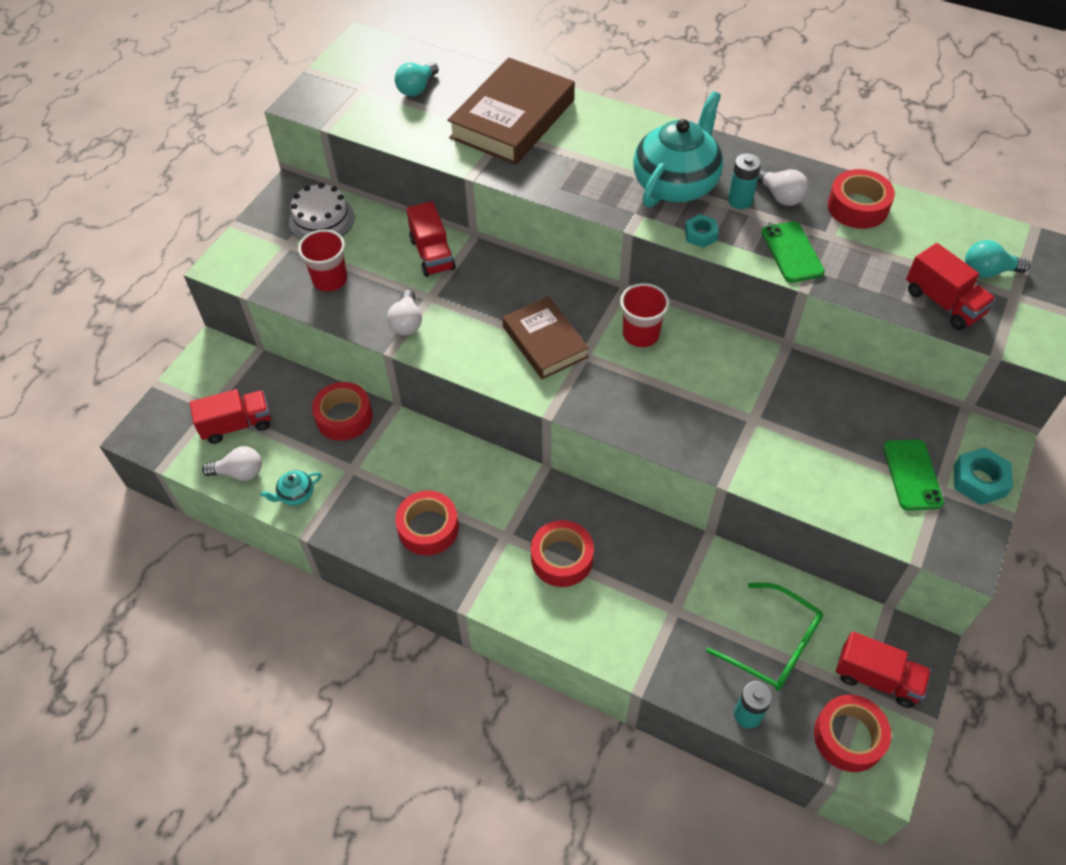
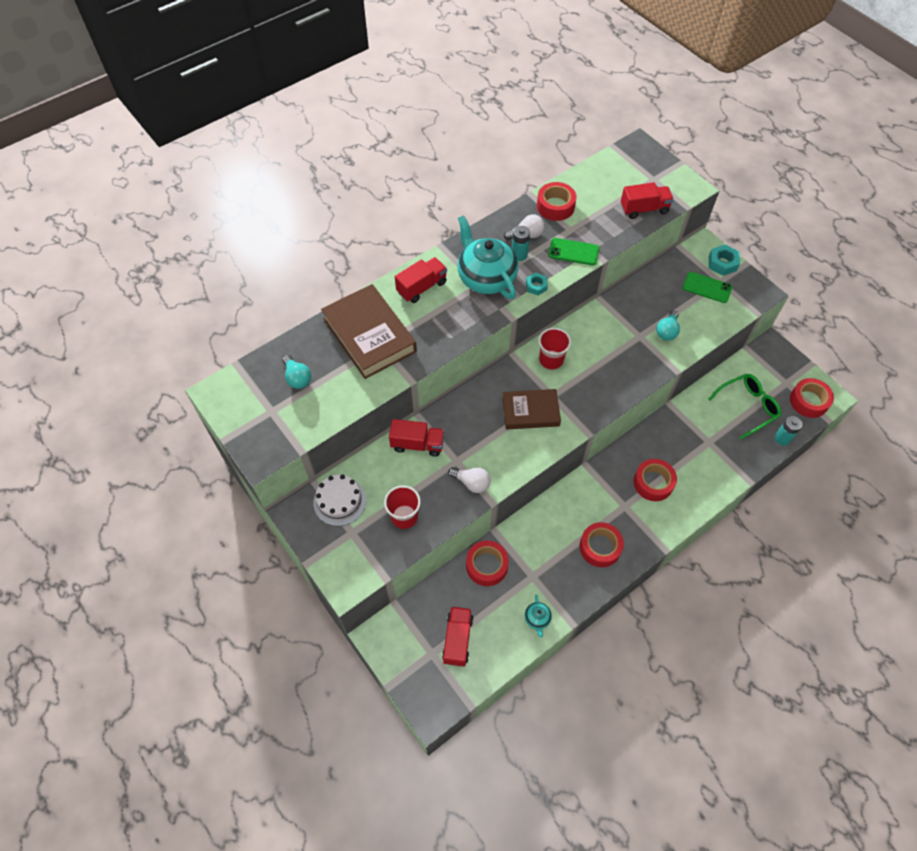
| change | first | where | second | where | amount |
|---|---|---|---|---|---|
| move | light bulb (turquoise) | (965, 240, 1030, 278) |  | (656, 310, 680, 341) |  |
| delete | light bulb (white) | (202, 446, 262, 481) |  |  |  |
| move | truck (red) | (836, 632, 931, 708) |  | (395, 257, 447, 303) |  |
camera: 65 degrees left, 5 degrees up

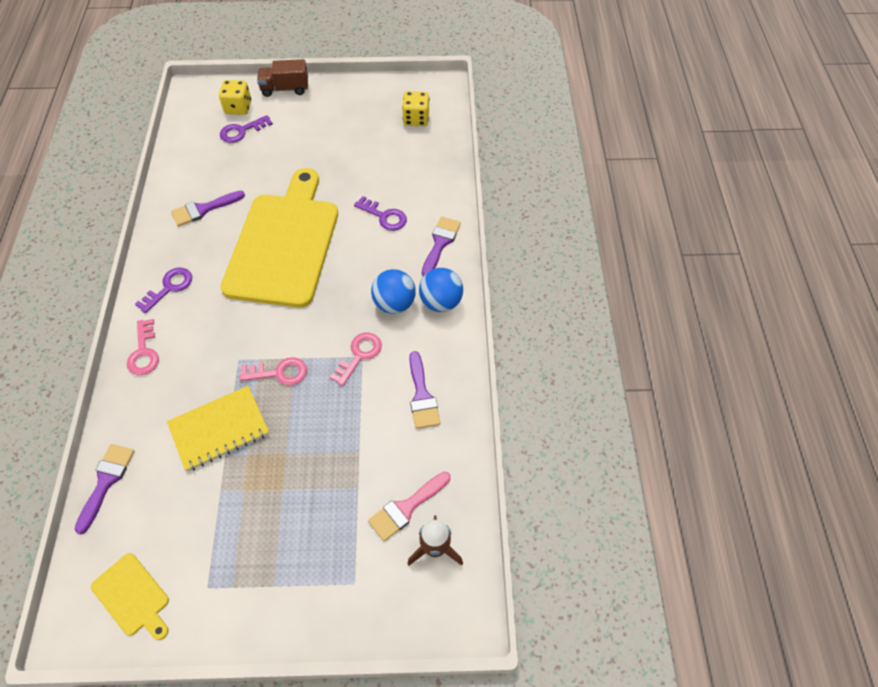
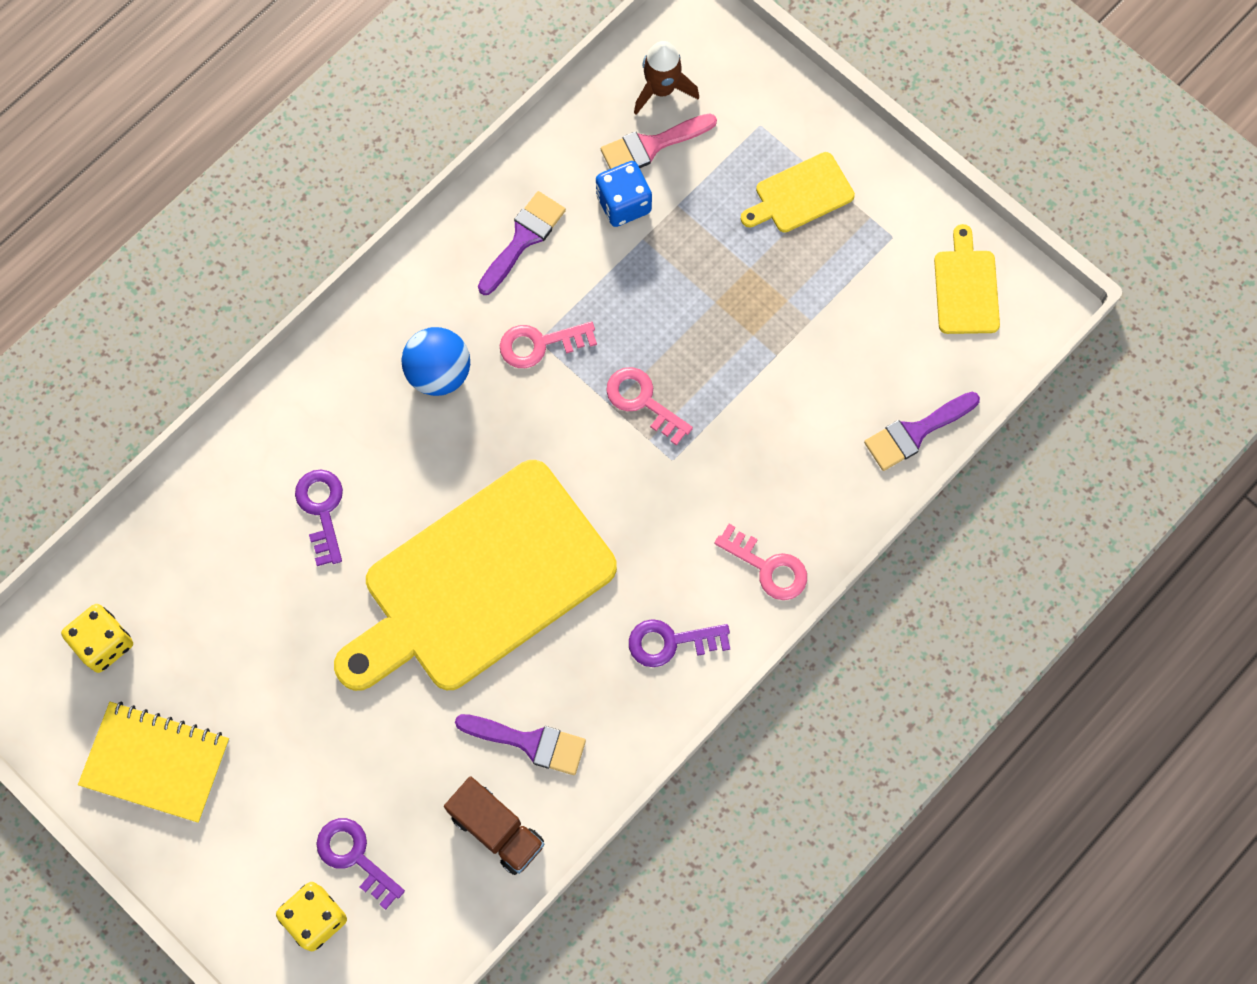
| change | first | where | second | where | amount |
|---|---|---|---|---|---|
| move | truck (brown) | (257, 59, 308, 97) |  | (444, 777, 545, 875) |  |
| rotate | key (purple) | (220, 115, 273, 143) |  | (316, 818, 405, 910) | 150 degrees counterclockwise |
| delete | brush (purple) | (422, 217, 461, 276) |  |  |  |
| delete | ball (blue) | (419, 268, 463, 312) |  |  |  |
| rotate | key (pink) | (127, 319, 159, 375) |  | (714, 524, 807, 600) | 90 degrees clockwise |
| move | notebook (yellow) | (167, 386, 269, 472) |  | (78, 702, 230, 823) |  |
| rotate | brush (pink) | (368, 472, 451, 541) |  | (601, 113, 717, 169) | 150 degrees clockwise |
| insert |  |  | cutting board (yellow) | (741, 152, 855, 233) |  |
| insert |  |  | dice (blue) | (596, 161, 652, 227) |  |
camera: 135 degrees left, 15 degrees up

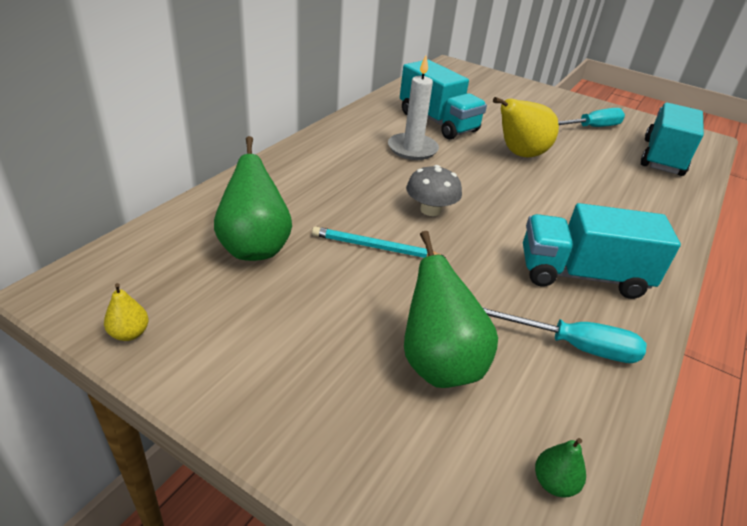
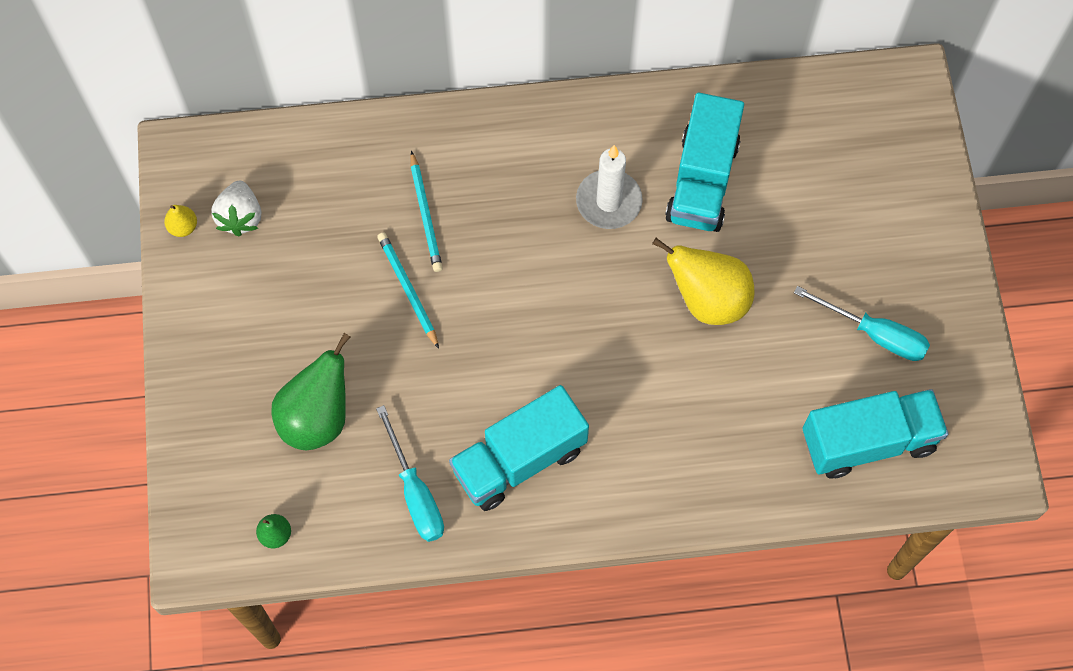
| change | first | where | second | where | amount |
|---|---|---|---|---|---|
| delete | pear (green) | (214, 136, 292, 261) |  |  |  |
| delete | mushroom (grey) | (406, 165, 462, 216) |  |  |  |
| rotate | truck (turquoise) | (523, 203, 681, 299) |  | (449, 385, 589, 511) | 90 degrees counterclockwise |
| insert |  |  | pencil (turquoise) | (410, 151, 443, 272) |  |
| insert |  |  | strawberry (white) | (211, 181, 261, 236) |  |
camera: 55 degrees right, 30 degrees up

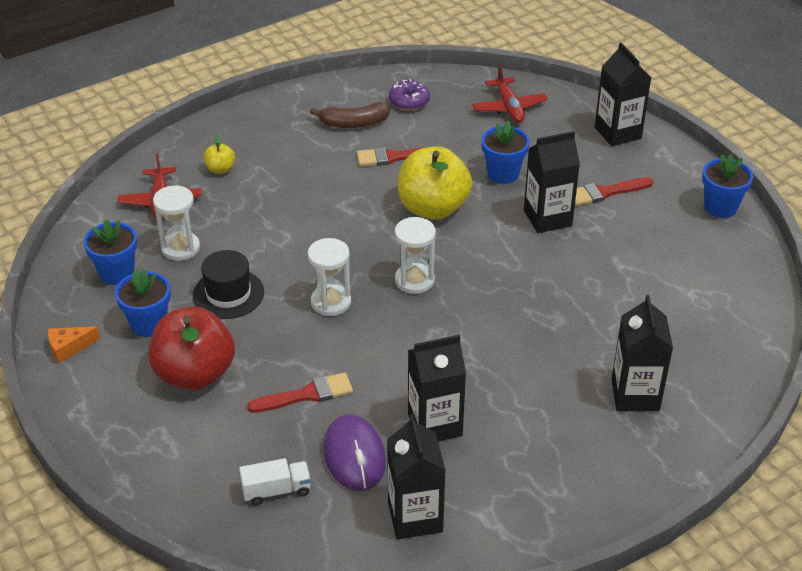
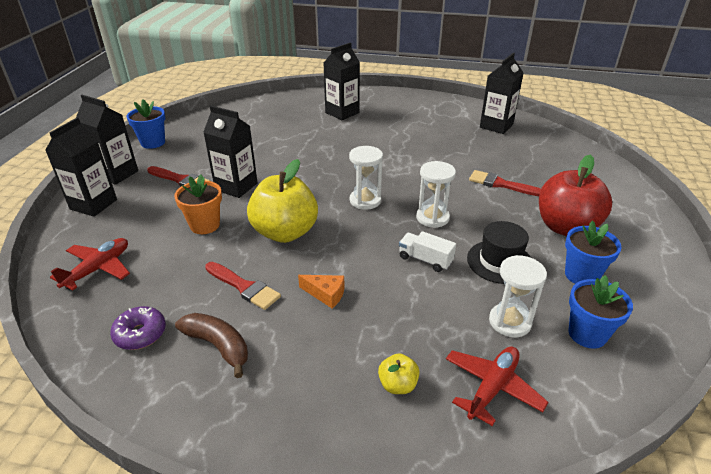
| change | first | where | second | where | amount |
|---|---|---|---|---|---|
| recolor | flower pot (blue) | (481, 120, 530, 184) | flower pot (orange) | (174, 175, 222, 234) |  |
| move | cheese (orange) | (48, 326, 100, 363) |  | (298, 275, 344, 309) |  |
| move | carton (black) | (408, 335, 466, 441) |  | (76, 95, 138, 185) |  |
| delete | mouse (purple) | (323, 414, 386, 491) |  |  |  |
| move | truck (white) | (239, 458, 311, 505) |  | (399, 231, 456, 272) |  |
camera: 135 degrees left, 5 degrees down

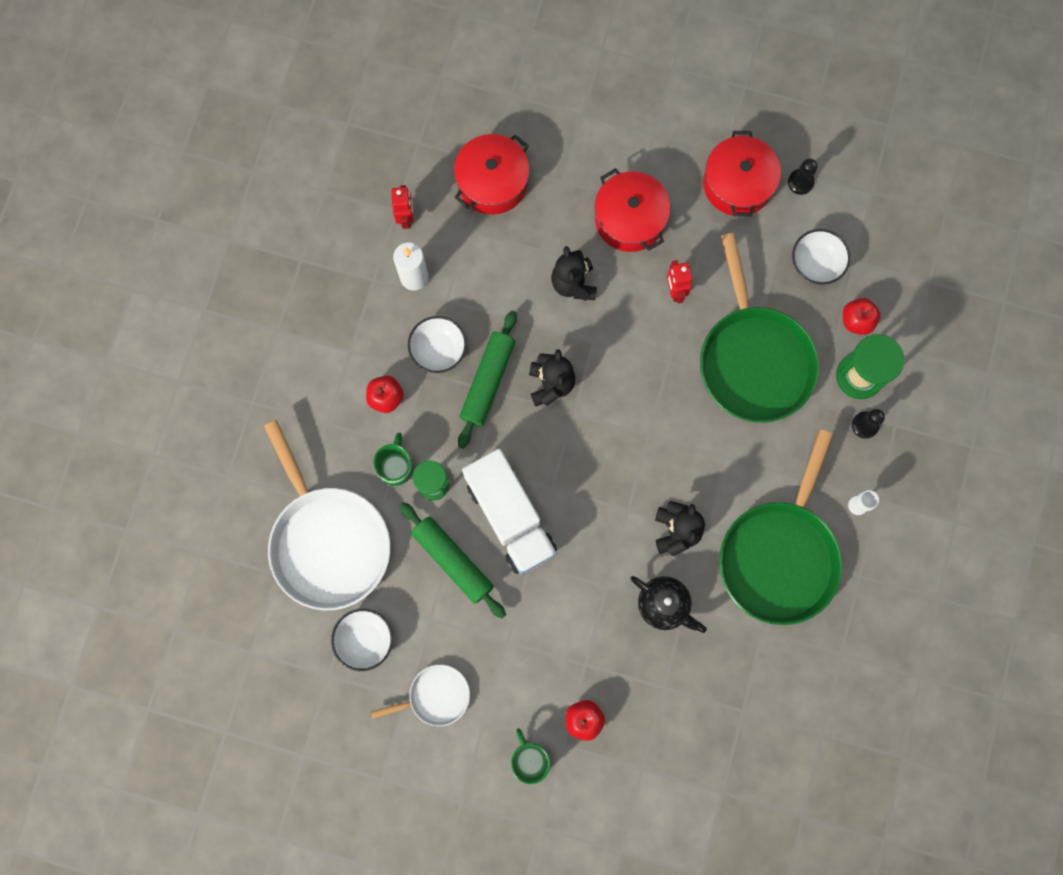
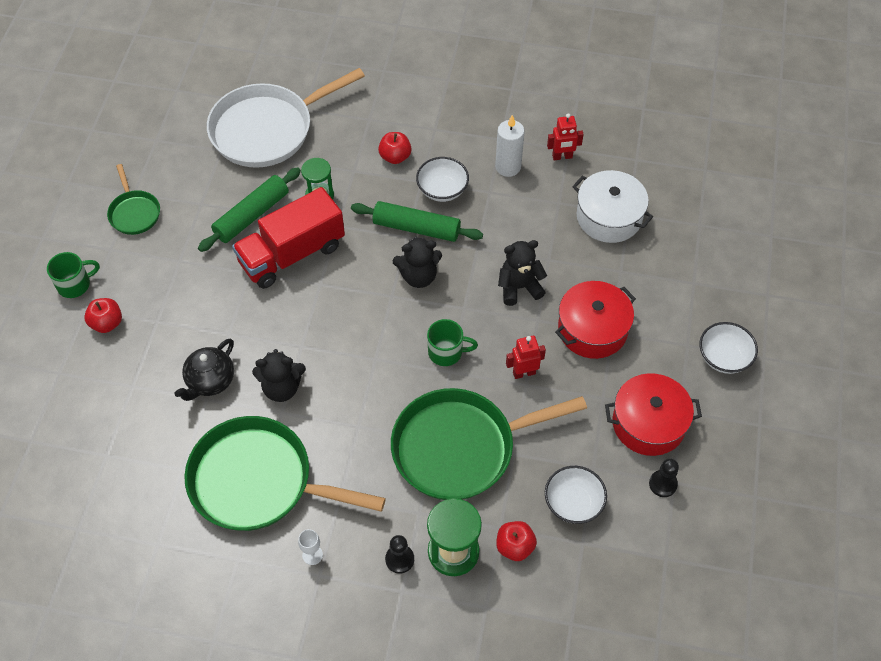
| change | first | where | second | where | amount |
|---|---|---|---|---|---|
| recolor | pot (red) | (454, 134, 529, 215) | pot (white) | (572, 170, 653, 243) |  |
| move | mug (green) | (373, 433, 413, 486) |  | (427, 319, 478, 366) |  |
| recolor | truck (white) | (462, 449, 557, 575) | truck (red) | (232, 187, 345, 289) |  |
| move | bowl (white) | (331, 609, 393, 671) |  | (700, 322, 758, 374) |  |
| recolor | pan (white) | (371, 664, 470, 726) | pan (green) | (107, 164, 160, 235) |  |
camera: 85 degrees right, 20 degrees down

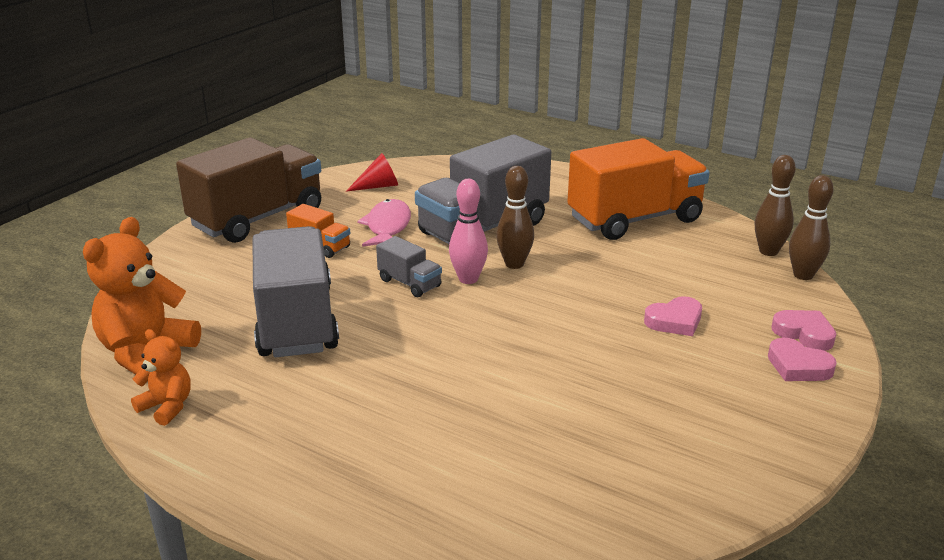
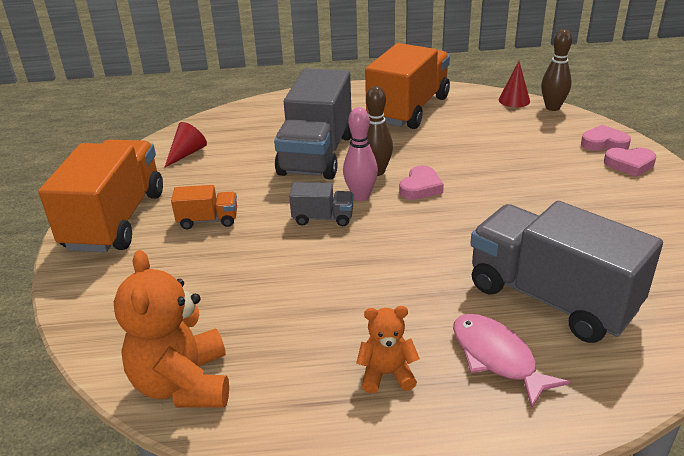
| change | first | where | second | where | amount |
|---|---|---|---|---|---|
| recolor | truck (brown) | (176, 137, 321, 243) | truck (orange) | (38, 140, 163, 252) |  |
| replace | bowling pin (brown) | (755, 155, 796, 256) | cone (red) | (499, 61, 530, 107) |  |
| move | fish (pink) | (357, 199, 411, 247) |  | (453, 314, 570, 408) |  |
| move | truck (grey) | (252, 226, 339, 357) |  | (470, 201, 663, 343) |  |
| move | heart (pink) | (644, 296, 702, 336) |  | (399, 165, 444, 200) |  |
| move | teddy bear (orange) | (131, 329, 191, 426) |  | (356, 306, 420, 393) |  |
camera: 35 degrees left, 5 degrees up

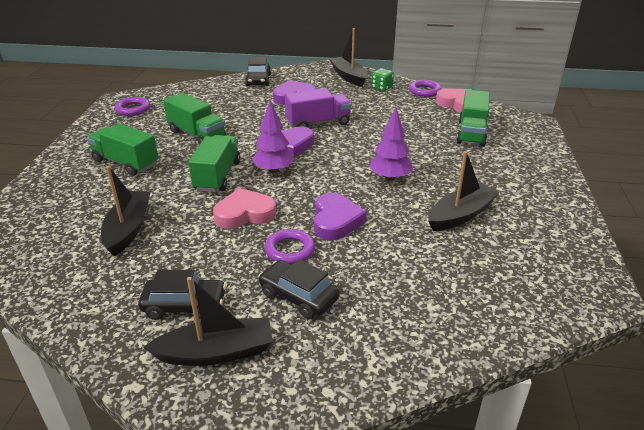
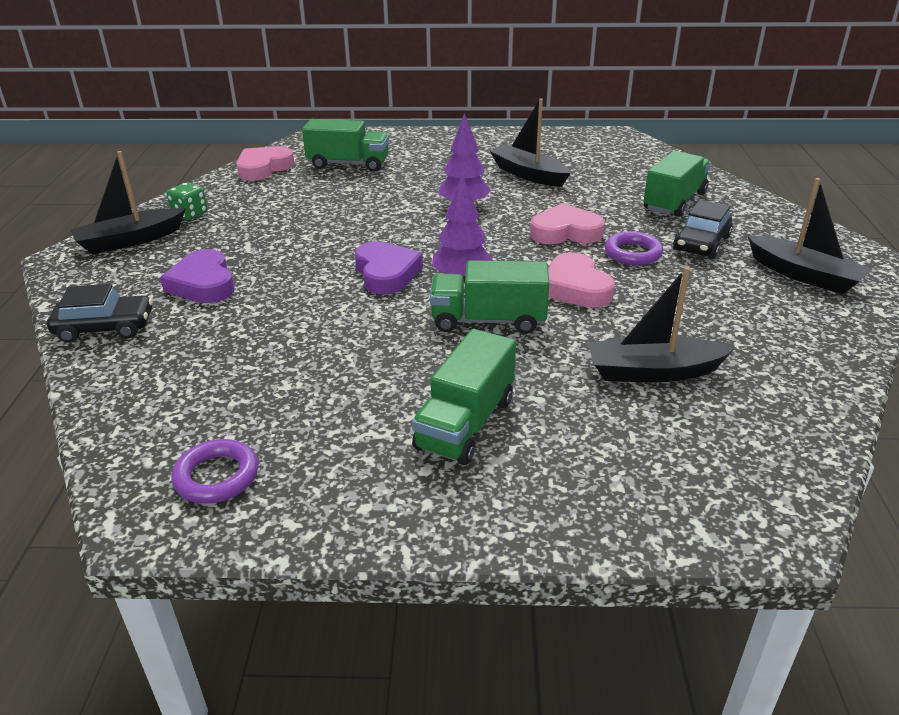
| change | first | where | second | where | amount |
|---|---|---|---|---|---|
| delete | ring (purple) | (409, 80, 442, 97) |  |  |  |
| delete | truck (purple) | (285, 88, 352, 128) |  |  |  |
| move | truck (green) | (163, 93, 226, 144) |  | (643, 151, 711, 217) |  |
| recolor | heart (purple) | (314, 193, 367, 240) | heart (pink) | (530, 203, 605, 244) |  |
| delete | car (black) | (138, 270, 226, 320) |  |  |  |
| rotate | boat (black) | (143, 277, 273, 366) |  | (748, 178, 873, 294) | 150 degrees clockwise |
camera: 95 degrees left, 0 degrees up

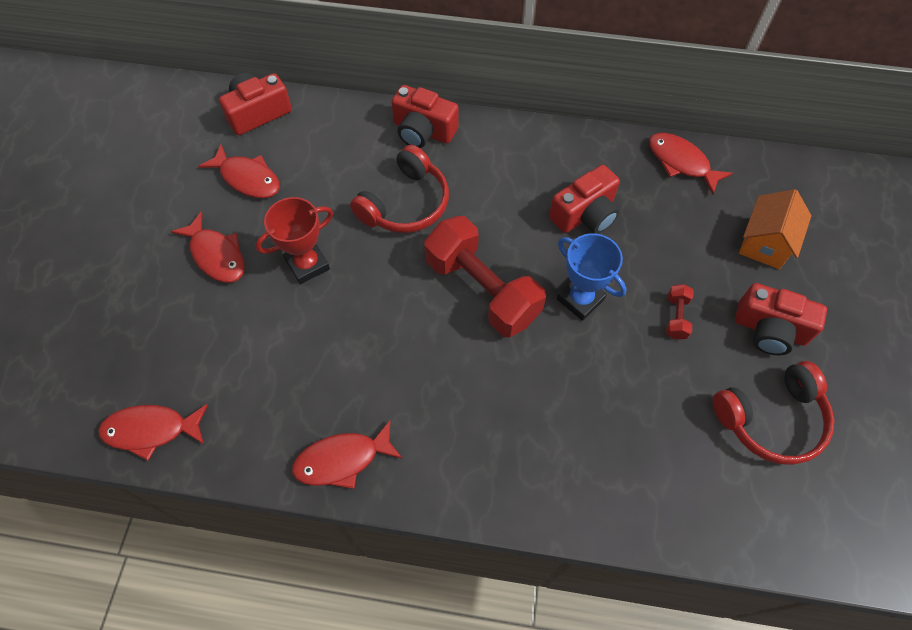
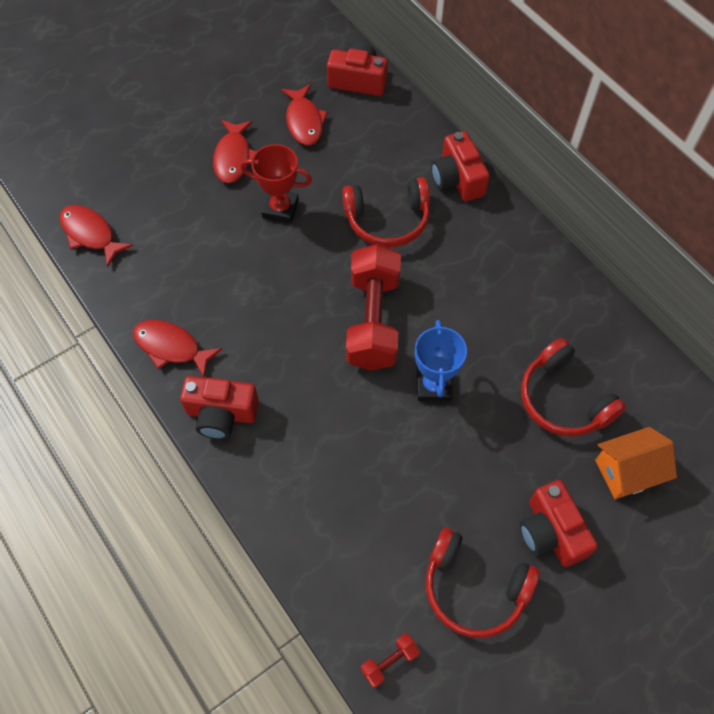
| change | first | where | second | where | amount |
|---|---|---|---|---|---|
| delete | fish (red) | (649, 133, 733, 195) |  |  |  |
| move | camera (red) | (549, 165, 620, 234) |  | (180, 376, 259, 439) |  |
| move | dumbbell (red) | (666, 284, 694, 340) |  | (361, 633, 420, 688) |  |
| insert |  |  | headphones (red) | (521, 338, 626, 437) |  |
camera: 45 degrees right, 0 degrees up

